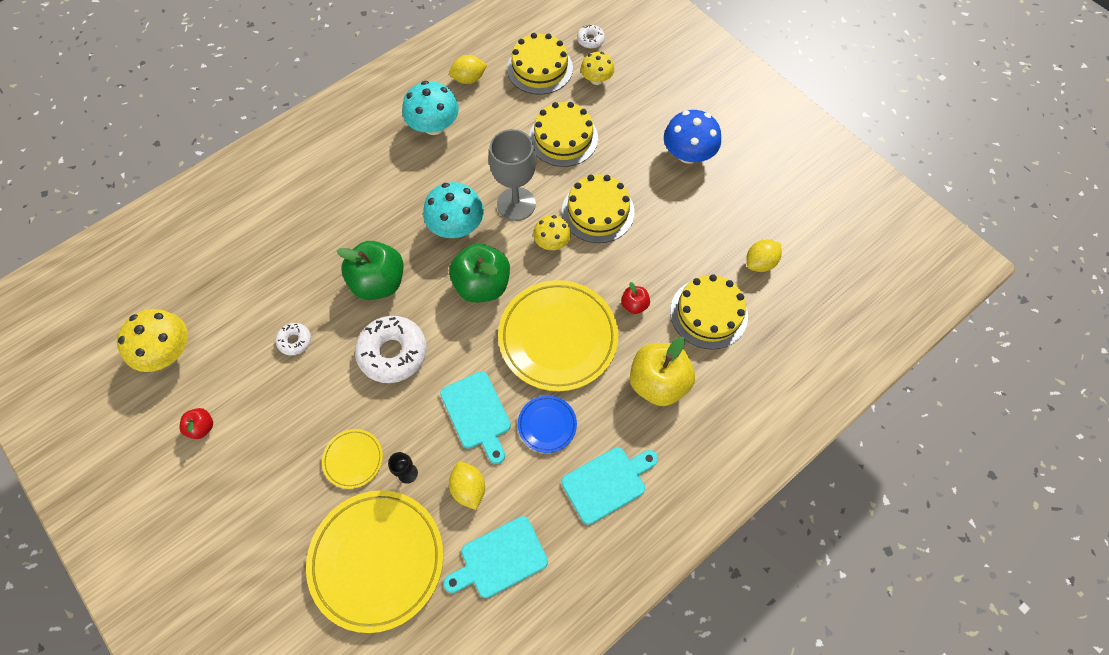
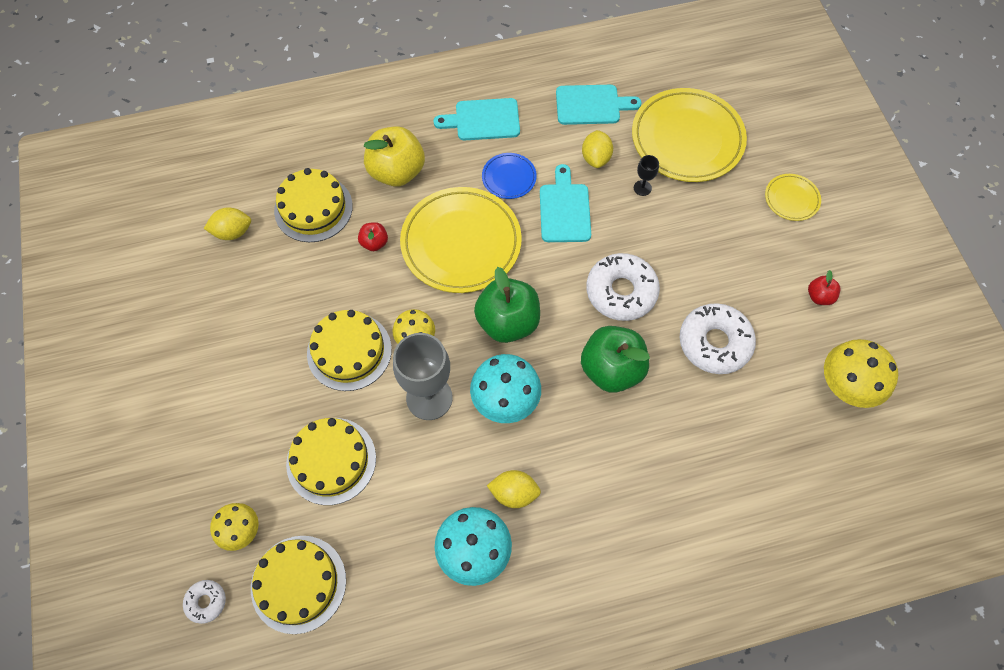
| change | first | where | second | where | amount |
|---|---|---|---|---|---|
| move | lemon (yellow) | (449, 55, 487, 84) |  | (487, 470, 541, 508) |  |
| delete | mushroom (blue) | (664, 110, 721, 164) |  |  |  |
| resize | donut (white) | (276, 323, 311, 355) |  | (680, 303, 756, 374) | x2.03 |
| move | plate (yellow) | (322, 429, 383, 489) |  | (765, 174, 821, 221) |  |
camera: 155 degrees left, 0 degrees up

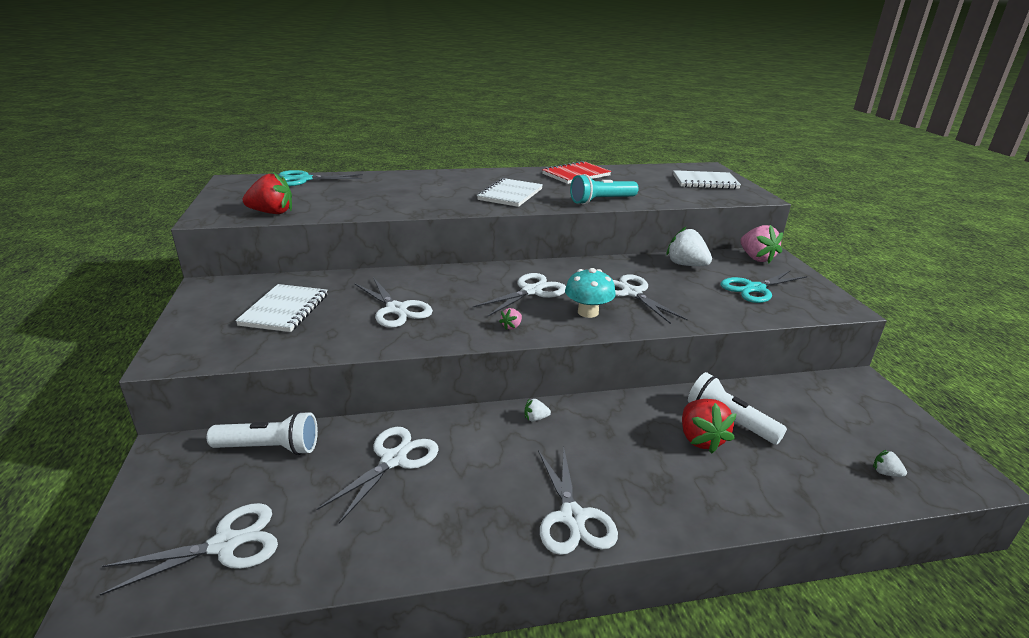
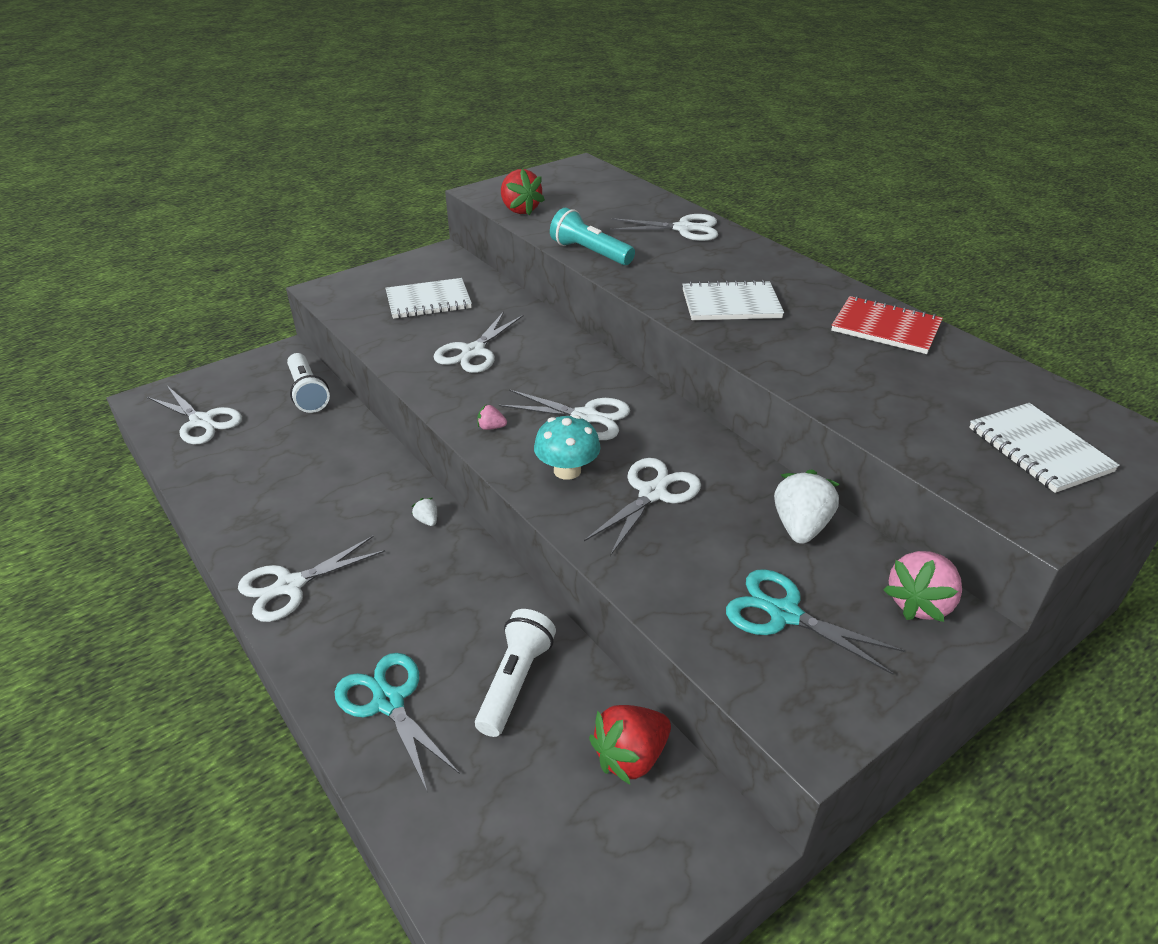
| change | first | where | second | where | amount |
|---|---|---|---|---|---|
| move | scissors (turquoise) | (279, 170, 363, 186) |  | (335, 653, 460, 790) |  |
| move | flashlight (turquoise) | (570, 174, 639, 205) |  | (550, 208, 635, 265) |  |
| move | strawberry (red) | (682, 399, 737, 454) |  | (589, 705, 671, 785) |  |
| move | scissors (white) | (316, 427, 439, 524) |  | (610, 214, 718, 241) |  |
| delete | strawberry (white) | (873, 450, 907, 477) |  |  |  |
camera: 65 degrees right, 10 degrees up

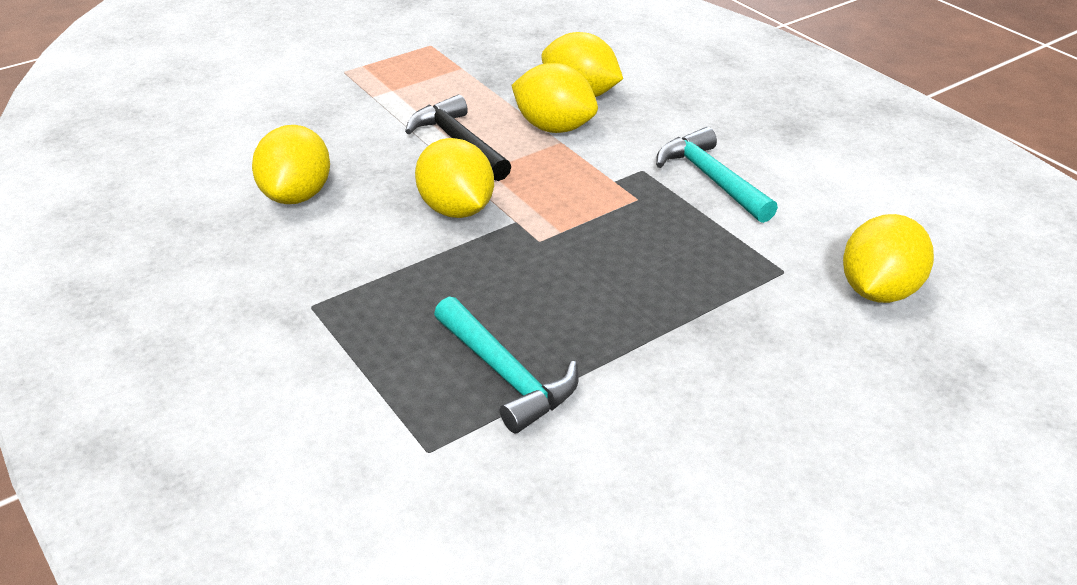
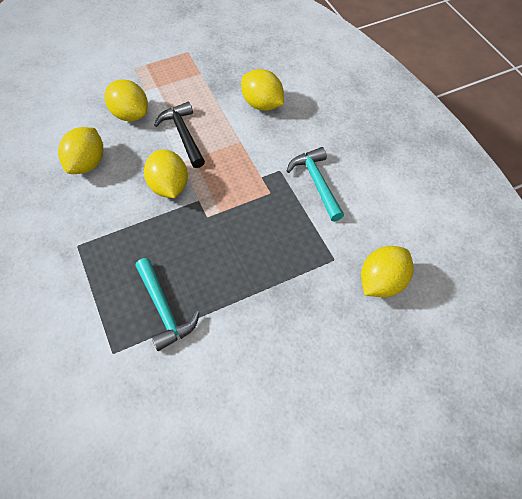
| change | first | where | second | where | amount |
|---|---|---|---|---|---|
| move | lemon (yellow) | (511, 63, 598, 133) |  | (104, 79, 148, 121) |  |
camera: 10 degrees right, 20 degrees up

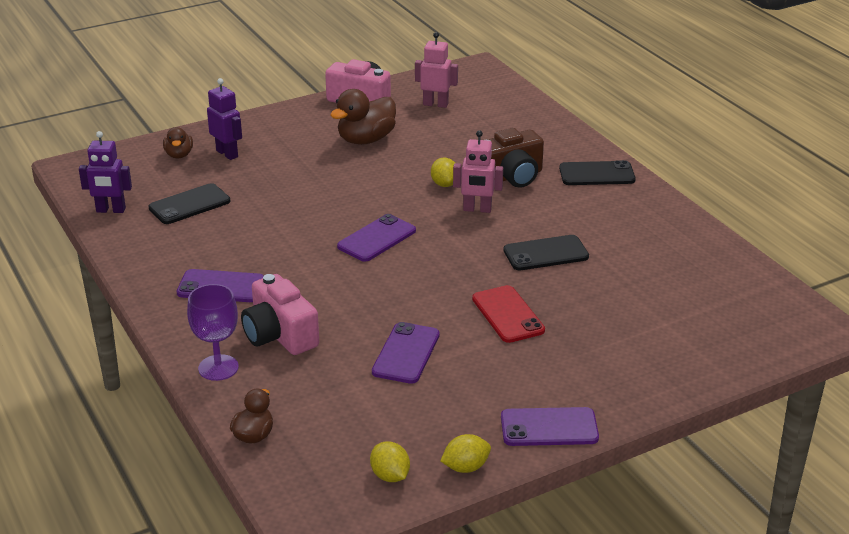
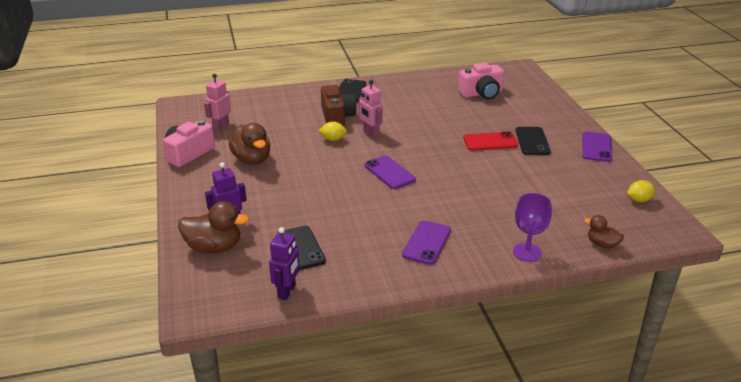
| change | first | where | second | where | amount |
|---|---|---|---|---|---|
| resize | duck (brown) | (163, 127, 193, 158) |  | (178, 201, 249, 253) | x1.74 |
| rotate | robot (pink) | (453, 130, 503, 213) |  | (358, 80, 383, 138) | 120 degrees clockwise |
| move | phone (black) | (503, 235, 589, 270) |  | (516, 127, 551, 155) |  |
| move | camera (pink) | (241, 274, 319, 355) |  | (458, 63, 504, 100) |  |
| delete | phone (purple) | (372, 322, 440, 384) |  |  |  |
| delete | lemon (yellow) | (440, 434, 491, 473) |  |  |  |
camera: 75 degrees left, 0 degrees up

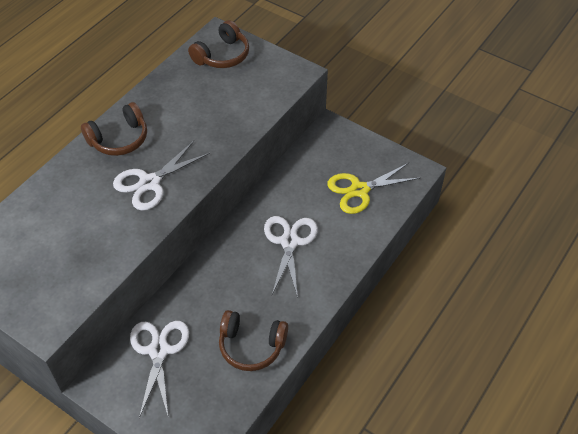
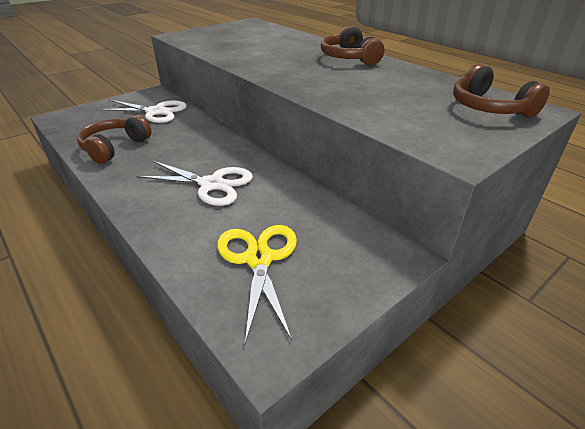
| change | first | where | second | where | amount |
|---|---|---|---|---|---|
| delete | scissors (white) | (113, 141, 210, 211) |  |  |  |
camera: 105 degrees right, 15 degrees down

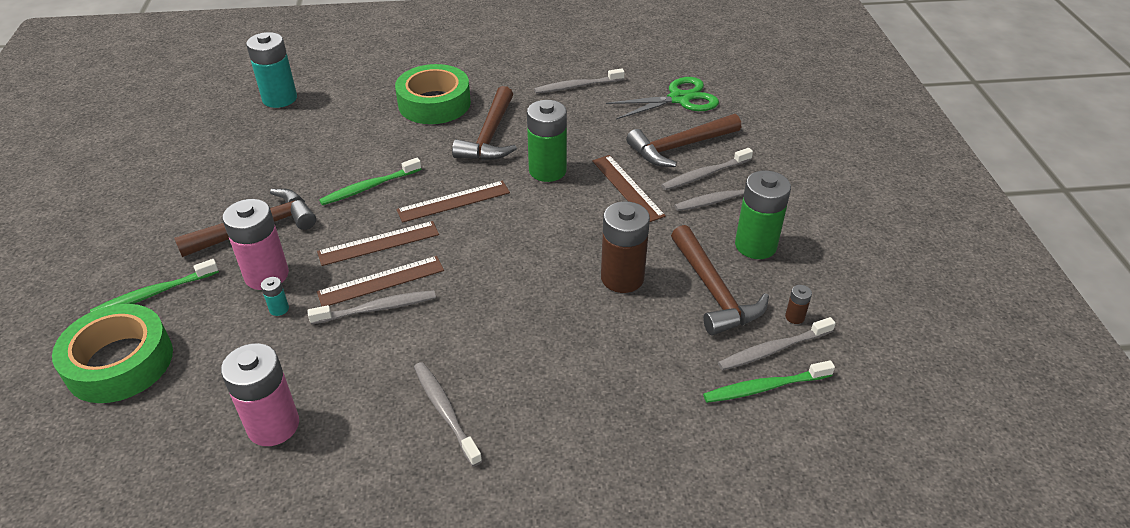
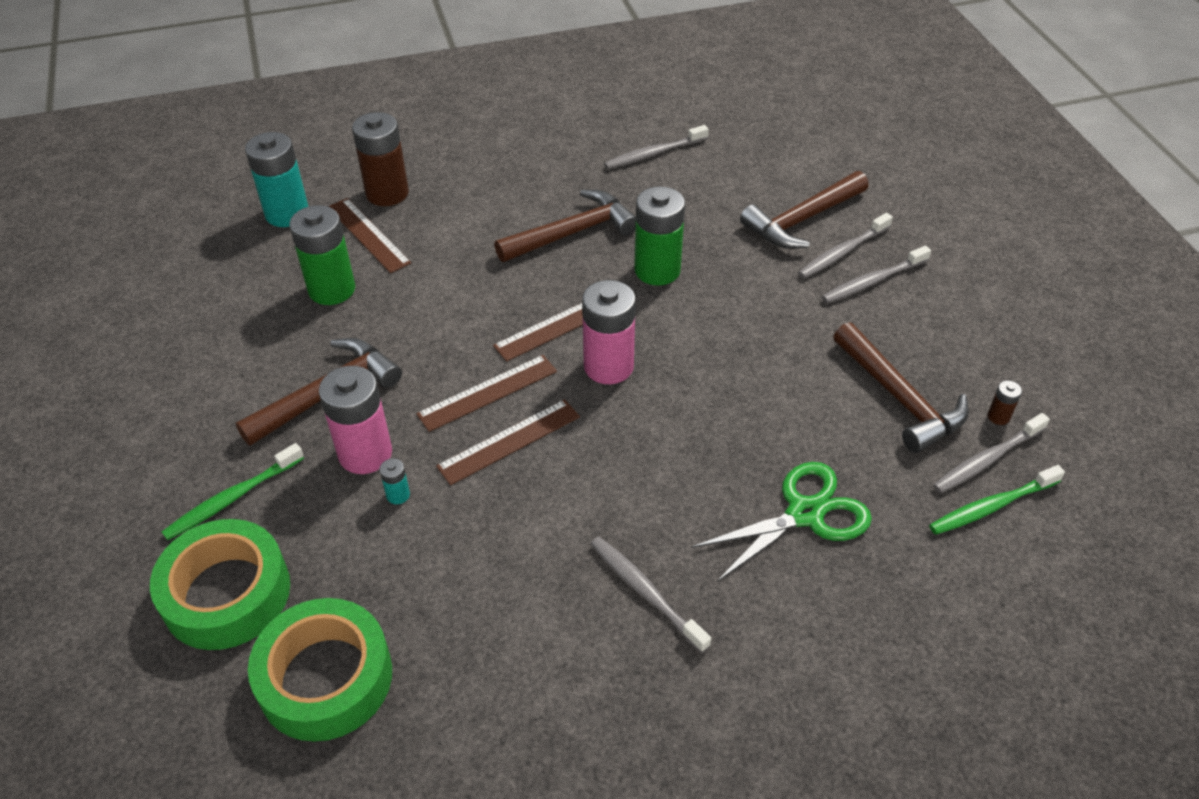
| change | first | where | second | where | amount |
|---|---|---|---|---|---|
| move | tape (green) | (395, 64, 471, 124) |  | (248, 598, 392, 742) |  |
| move | scissors (green) | (606, 77, 719, 120) |  | (691, 462, 872, 583) |  |
| rotate | hammer (brown) | (452, 86, 517, 160) |  | (494, 190, 636, 262) | 120 degrees counterclockwise |
| move | ruler (brown) | (592, 155, 666, 222) |  | (328, 198, 411, 273) |  |
| delete | toothbrush (green) | (319, 158, 421, 205) |  |  |  |
| move | battery (green) | (735, 170, 791, 259) |  | (289, 205, 355, 305) |  |
| move | battery (brown) | (601, 201, 650, 293) |  | (352, 112, 409, 206) |  |
| delete | toothbrush (grey) | (307, 290, 436, 325) |  |  |  |
| move | battery (pink) | (221, 343, 299, 446) |  | (582, 280, 636, 384) |  |
camera: 10 degrees left, 5 degrees up

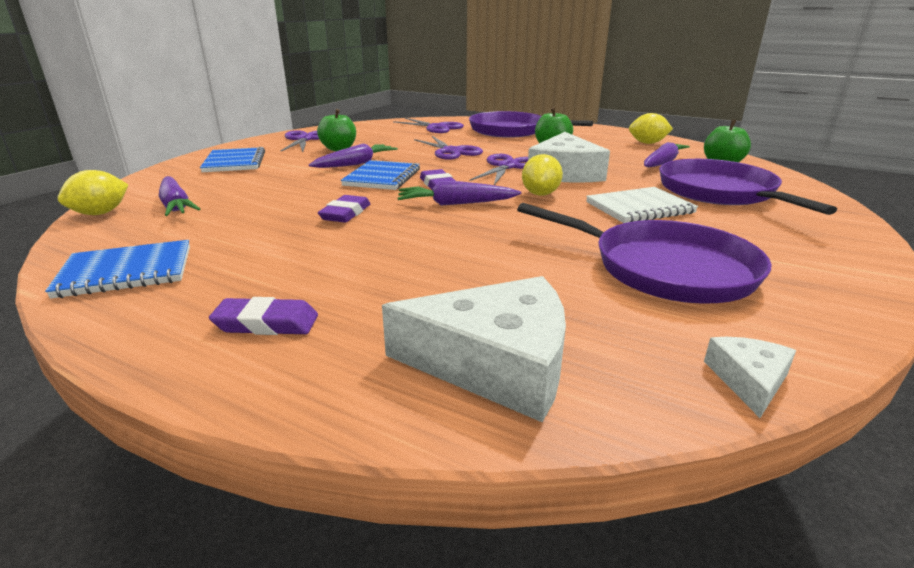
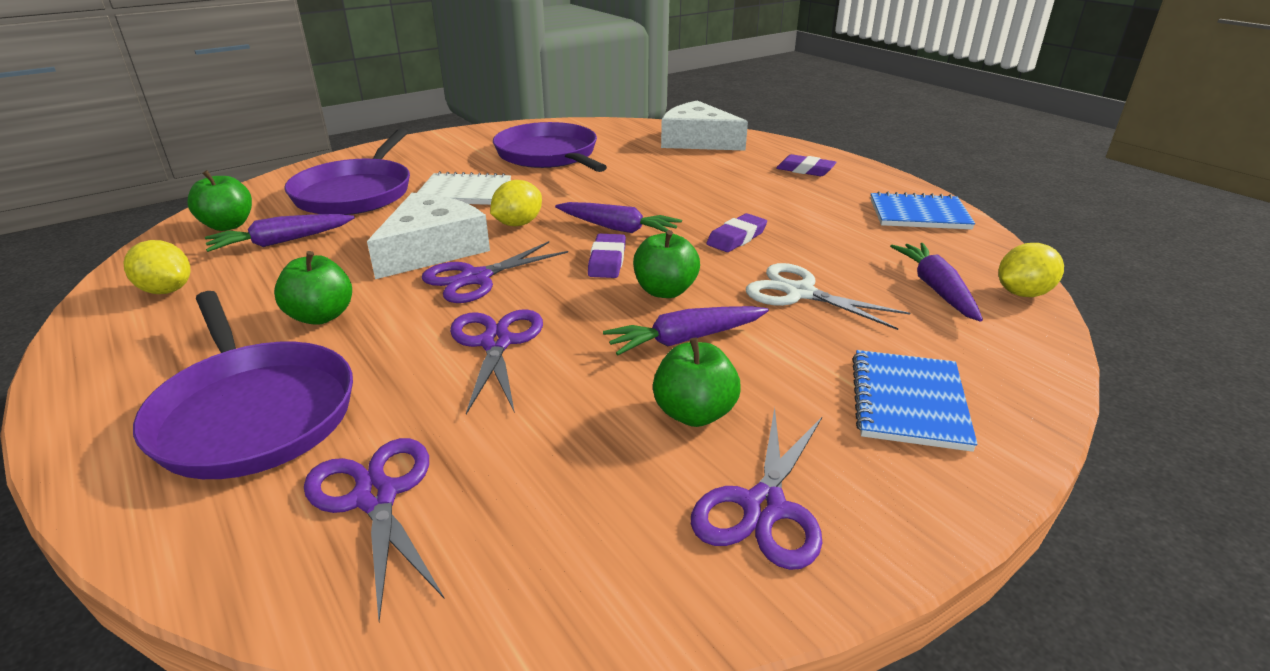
| change | first | where | second | where | amount |
|---|---|---|---|---|---|
| replace | notebook (blue) | (341, 160, 420, 190) | apple (green) | (633, 230, 700, 298) |  |
| delete | cheese (white) | (704, 337, 796, 418) |  |  |  |
| insert |  |  | scissors (white) | (746, 263, 910, 330) |  |
camera: 155 degrees left, 5 degrees up

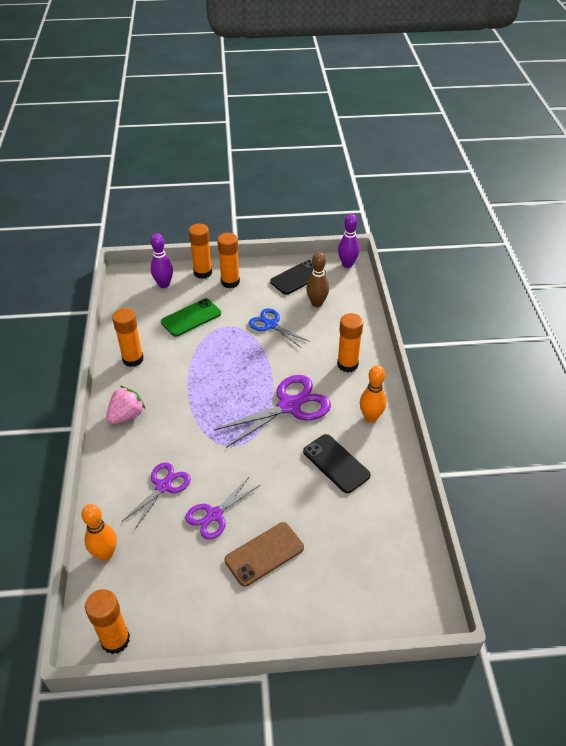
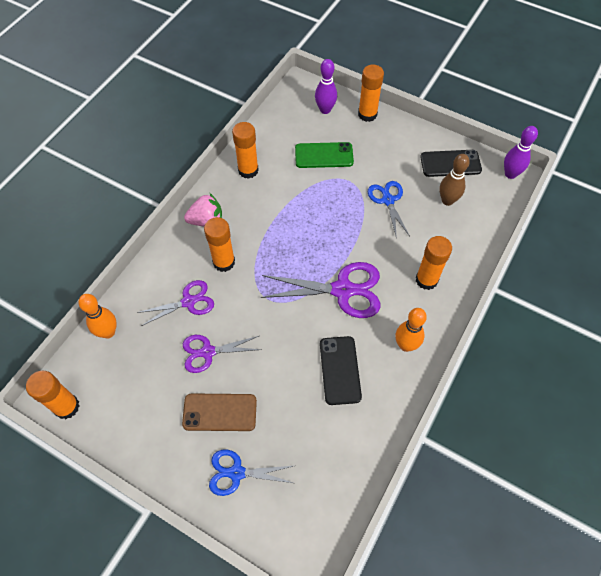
| change | first | where | second | where | amount |
|---|---|---|---|---|---|
| move | glue stick (orange) | (217, 233, 240, 288) |  | (204, 217, 235, 272) |  |
| insert |  |  | scissors (blue) | (209, 450, 293, 496) |  |
camera: 35 degrees right, 15 degrees up

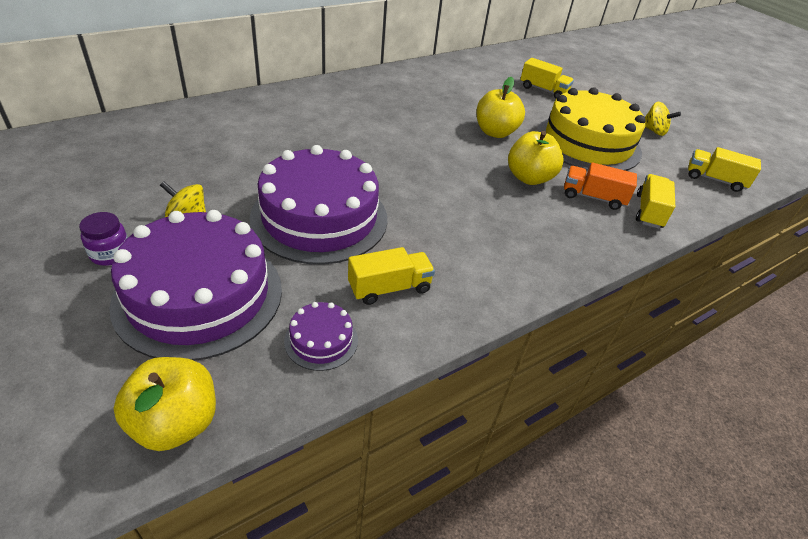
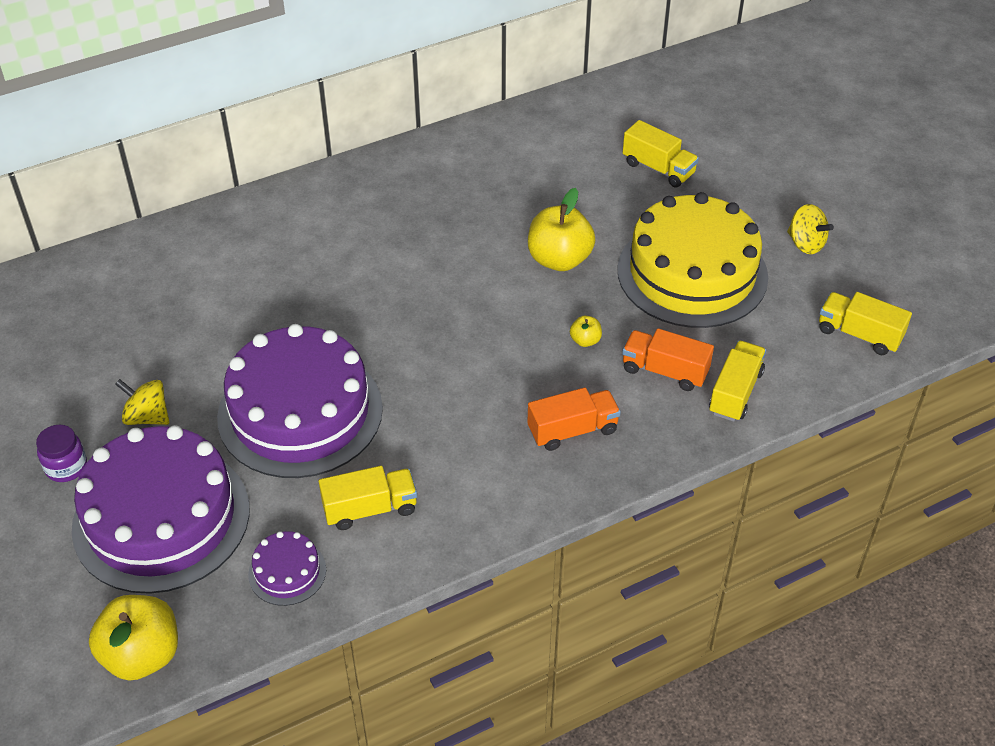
| change | first | where | second | where | amount |
|---|---|---|---|---|---|
| resize | apple (yellow) | (508, 131, 564, 185) |  | (570, 316, 602, 347) | x0.46 |
| insert |  |  | truck (orange) | (527, 387, 621, 451) |  |
camera: 10 degrees right, 5 degrees up

